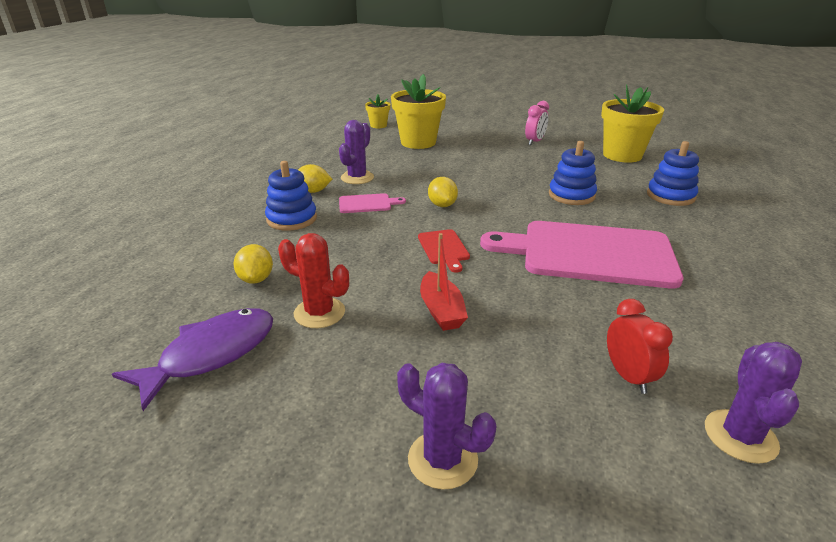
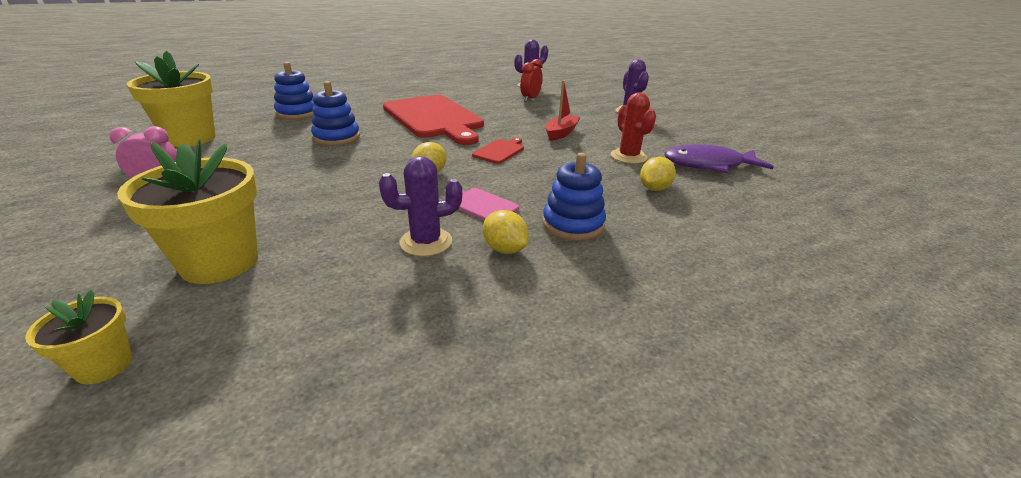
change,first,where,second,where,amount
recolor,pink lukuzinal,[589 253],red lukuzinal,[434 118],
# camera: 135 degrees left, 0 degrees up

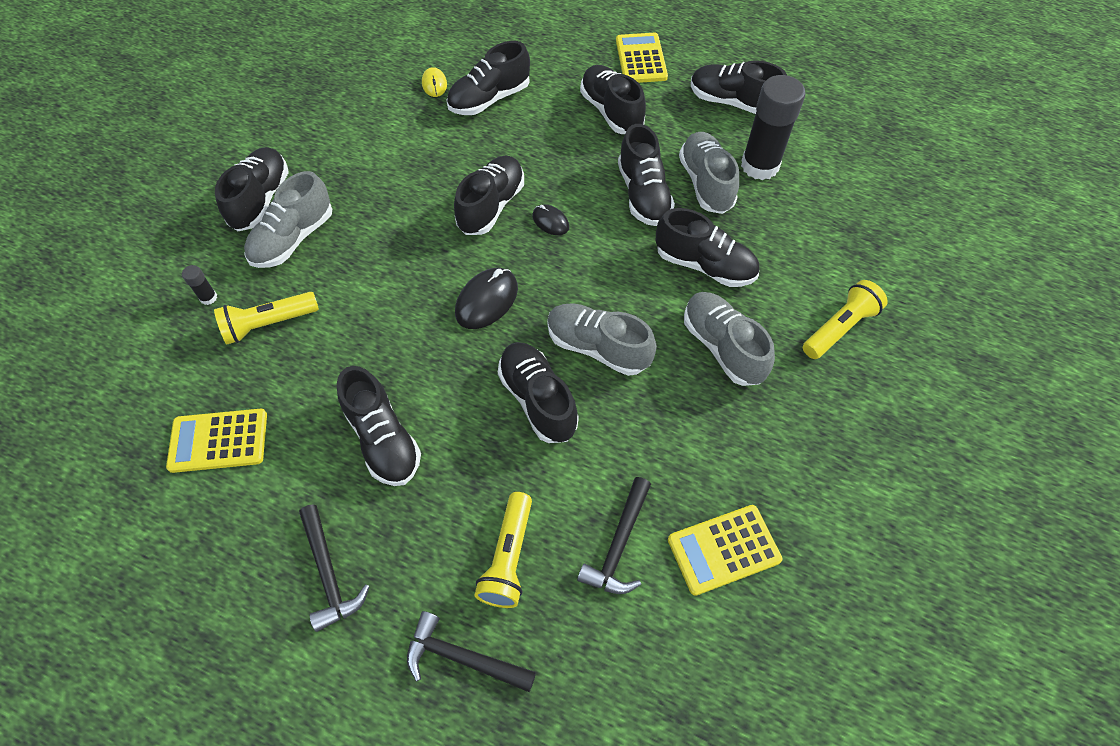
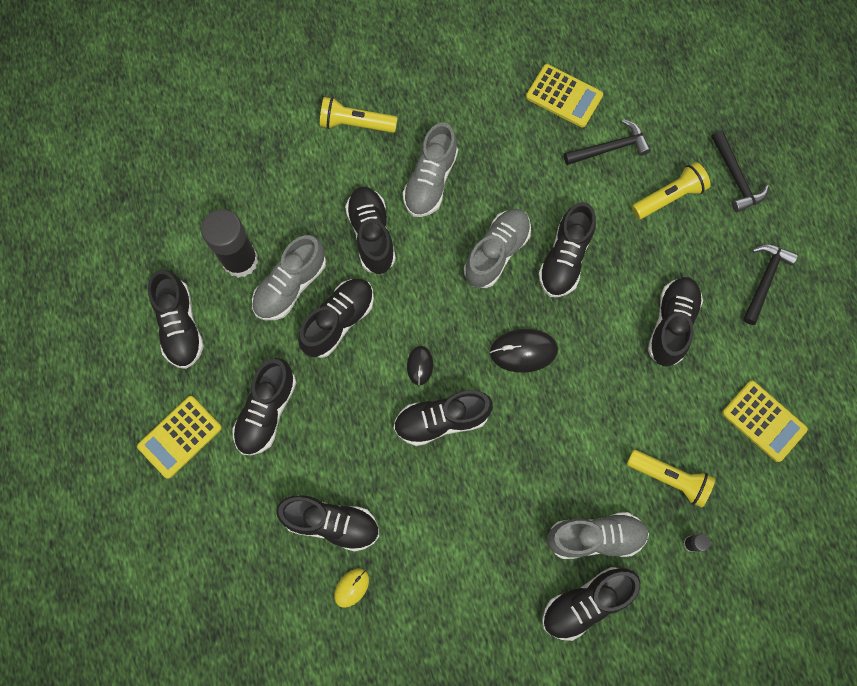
change,first,where,second,where,amount
rotate,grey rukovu,[598 347],,[496 253],135 degrees counterclockwise
# camera: 130 degrees left, 15 degrees up

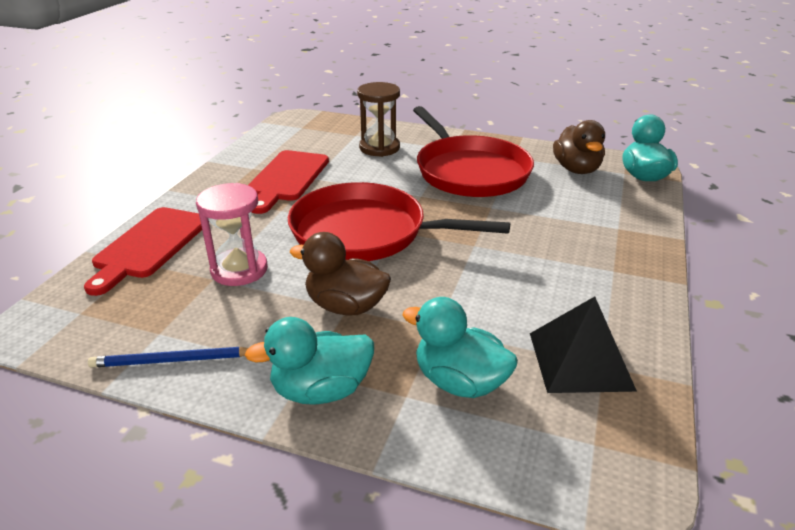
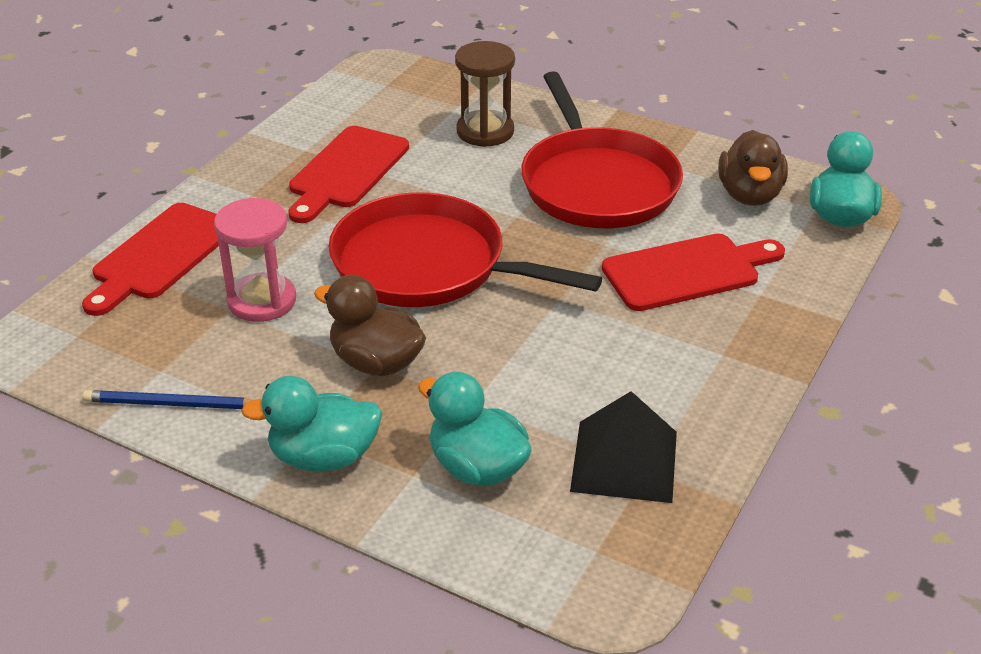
change,first,where,second,where,amount
insert,,,red lukuzinal,[687 271],
# camera: 10 degrees right, 5 degrees up

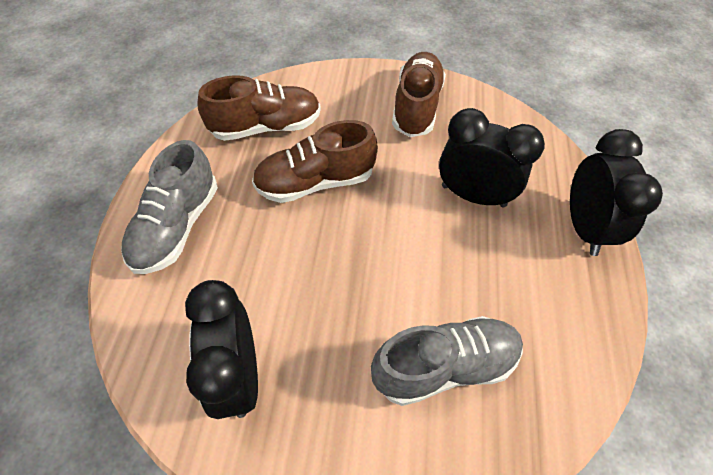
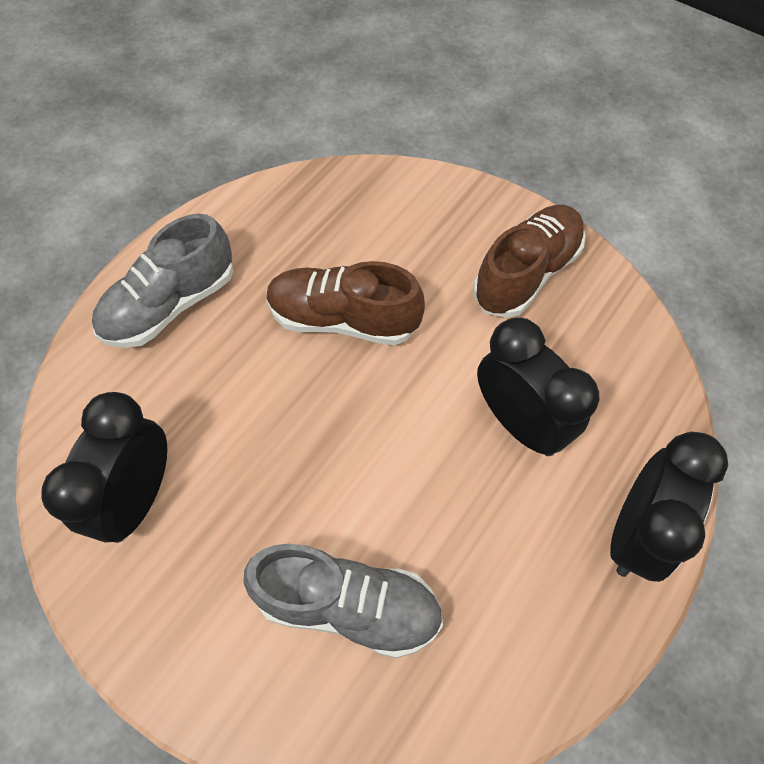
change,first,where,second,where,amount
delete,brown rukovu,[266 127],,,
# camera: 30 degrees right, 5 degrees up

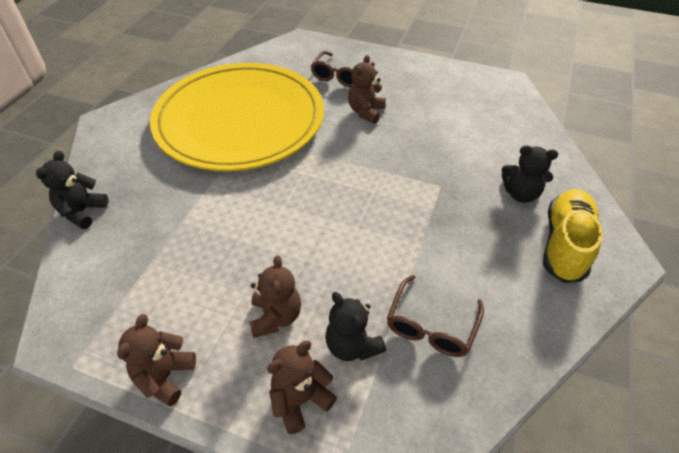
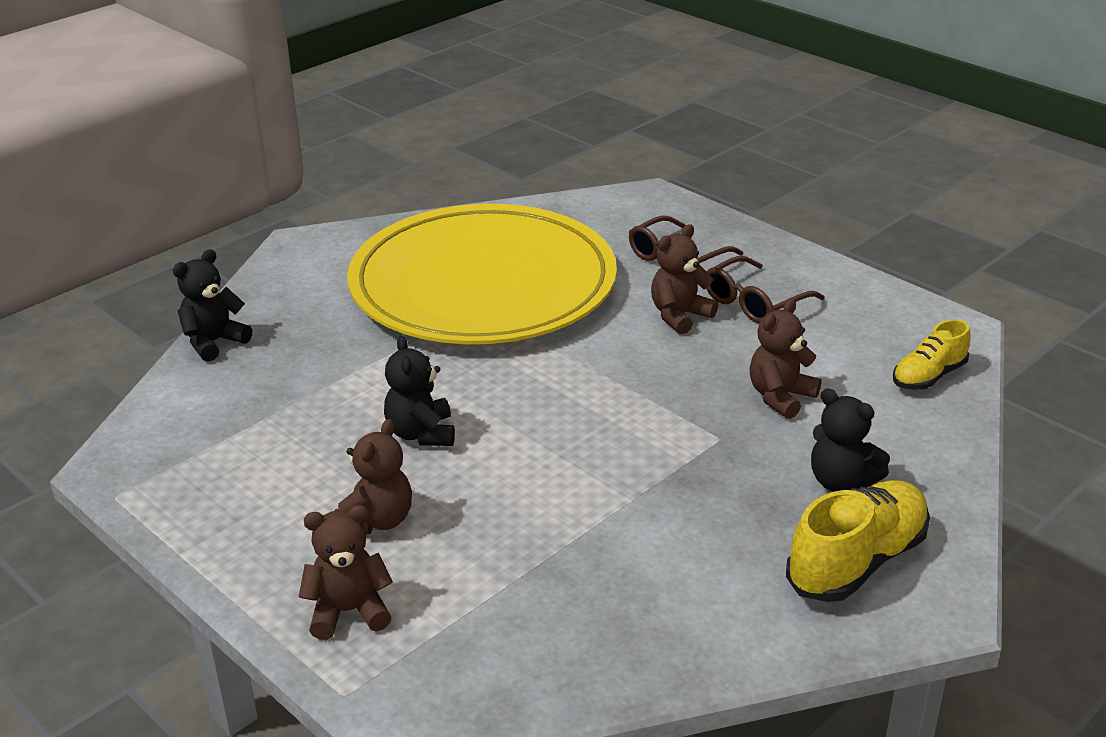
change,first,where,second,where,amount
move,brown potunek,[164 376],,[780 397],
move,black potunek,[352 345],,[421 434],
move,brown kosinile,[431 326],,[754 302],
insert,,,yellow rukovu,[928 376],
# camera: 25 degrees right, 15 degrees down

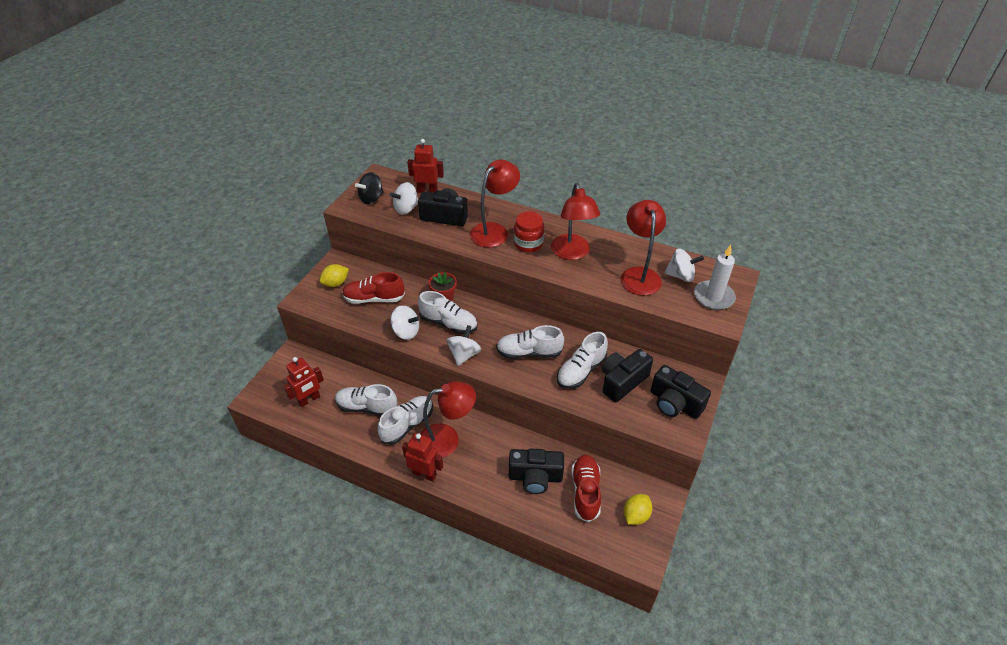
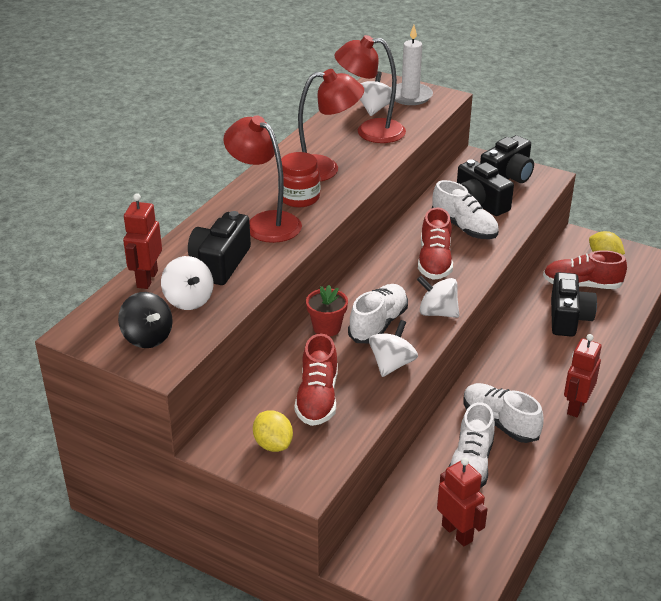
change,first,where,second,where,amount
delete,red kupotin,[447 439],,,
recolor,white rukovu,[529 352],red rukovu,[434 262],
# camera: 85 degrees left, 10 degrees down

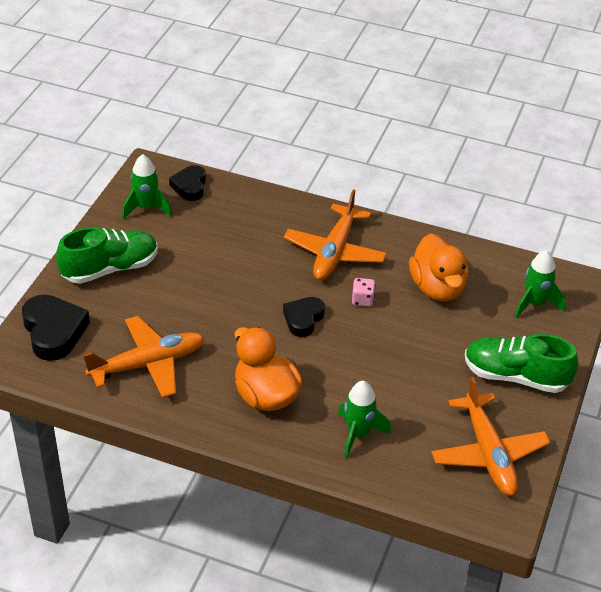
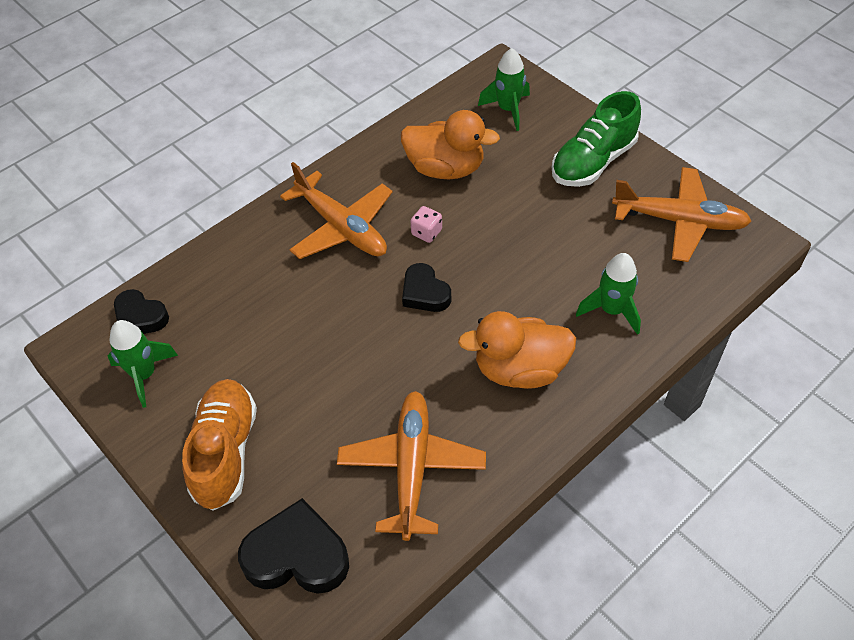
change,first,where,second,where,amount
recolor,green rukovu,[110 269],orange rukovu,[225 452],
# camera: 60 degrees left, 10 degrees up

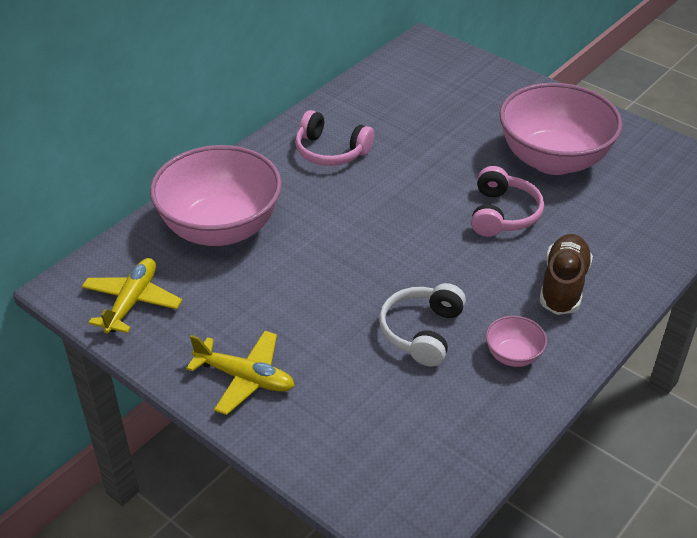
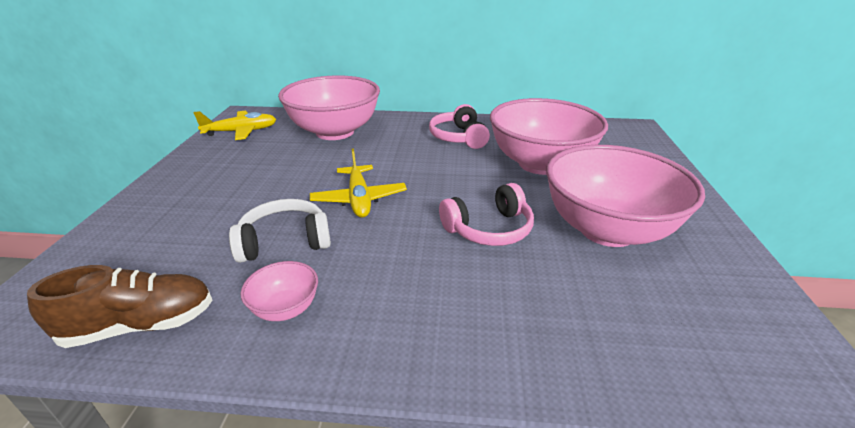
change,first,where,second,where,amount
move,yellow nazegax,[245 378],,[359 199],
move,brown rukovu,[563 285],,[141 325],
insert,,,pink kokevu,[540 164],
# camera: 55 degrees right, 10 degrees down

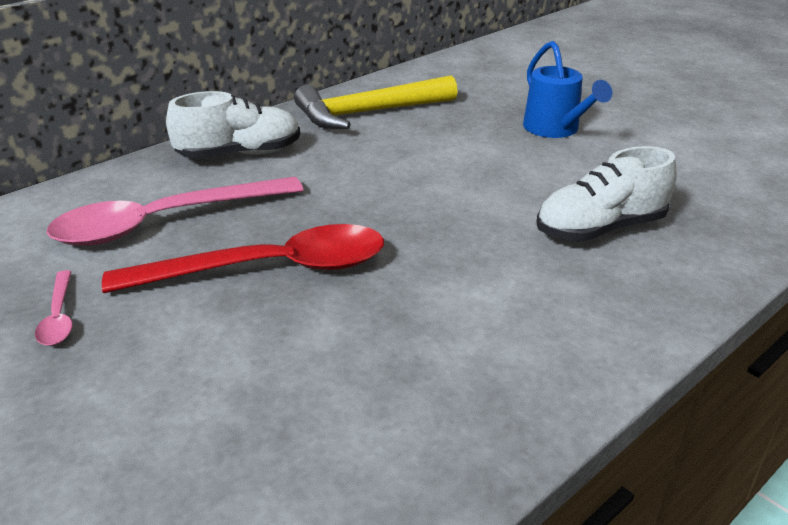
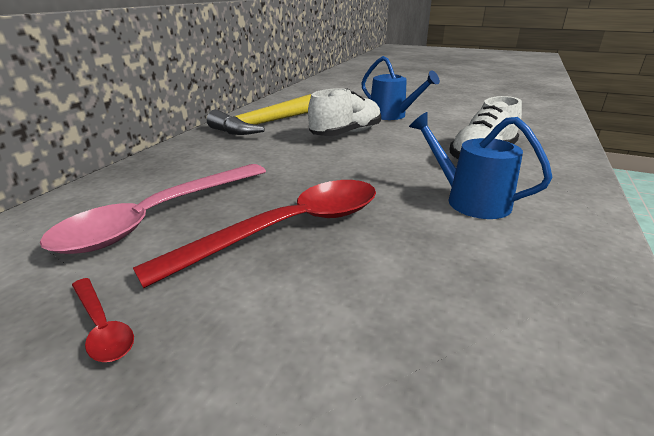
change,first,where,second,where,amount
recolor,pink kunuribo,[59 317],red kunuribo,[102 327],
move,white rukovu,[239 154],,[346 134],
insert,,,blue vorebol,[470 201],
# camera: 25 degrees left, 5 degrees down

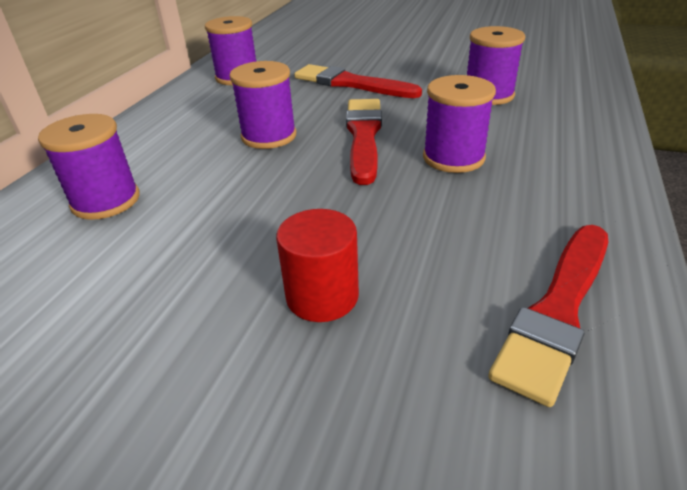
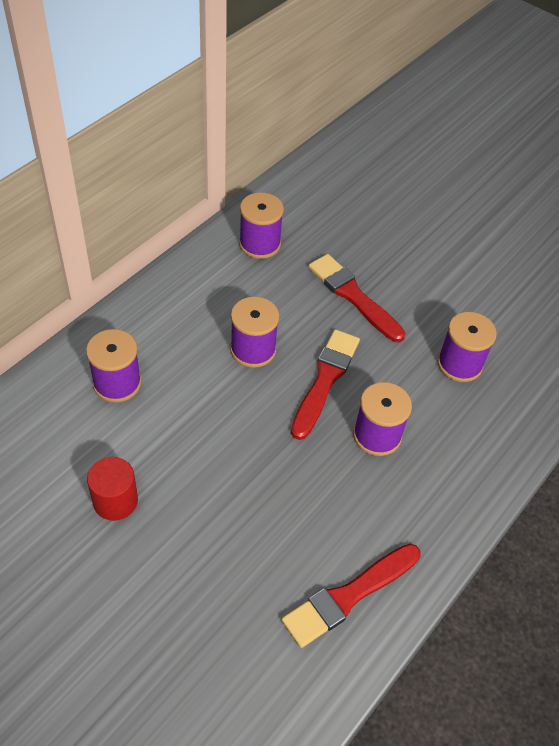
change,first,where,second,where,amount
move,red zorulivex,[322 296],,[115 501],
# camera: 15 degrees right, 15 degrees up

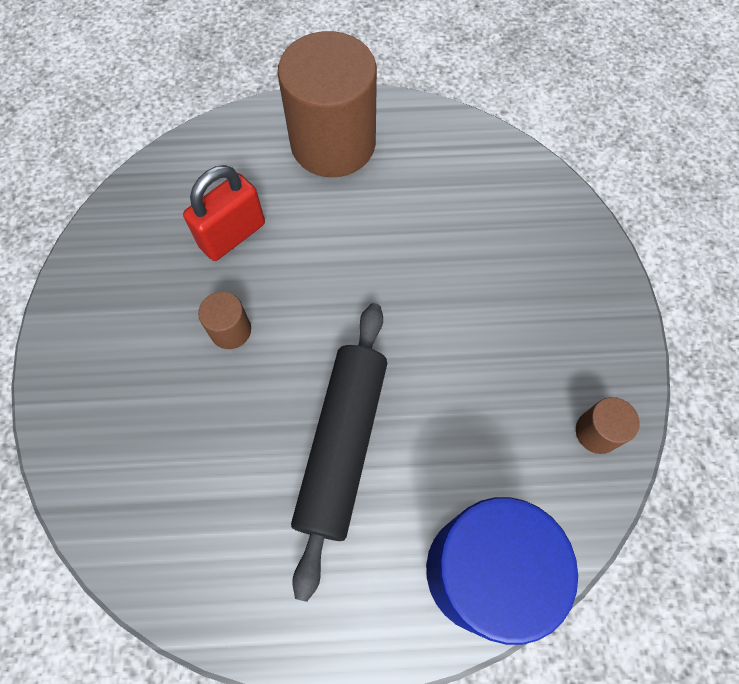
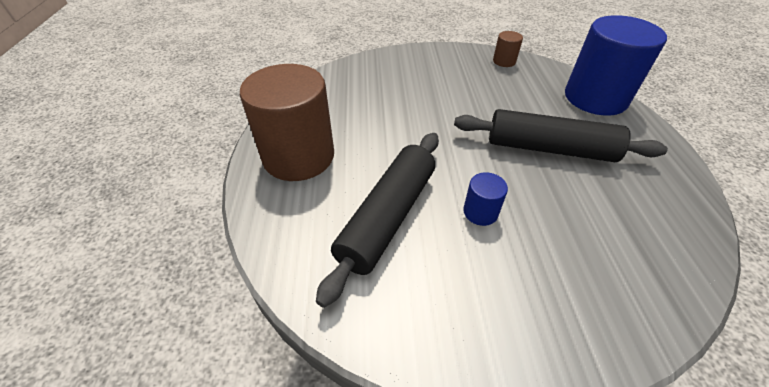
change,first,where,second,where,amount
replace,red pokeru,[232 235],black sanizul,[388 217],
recolor,brown zorulivex,[230 330],blue zorulivex,[480 212],
# camera: 90 degrees left, 20 degrees down

